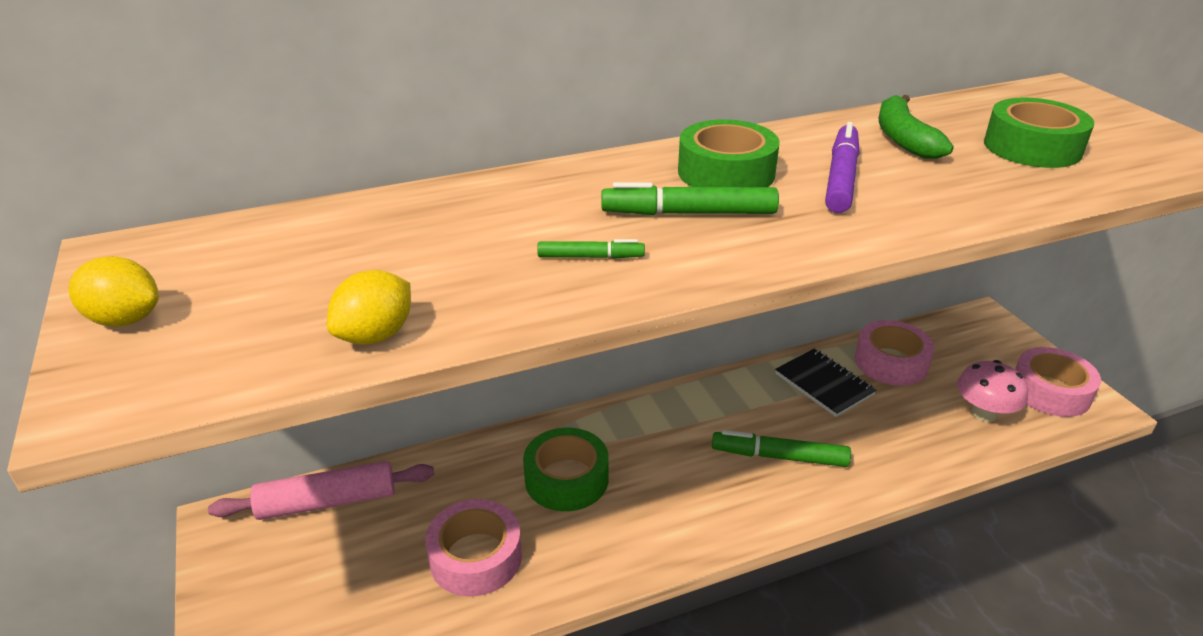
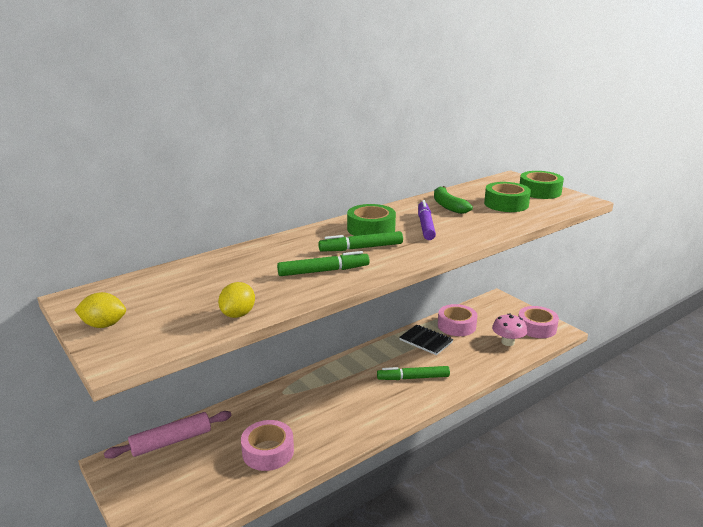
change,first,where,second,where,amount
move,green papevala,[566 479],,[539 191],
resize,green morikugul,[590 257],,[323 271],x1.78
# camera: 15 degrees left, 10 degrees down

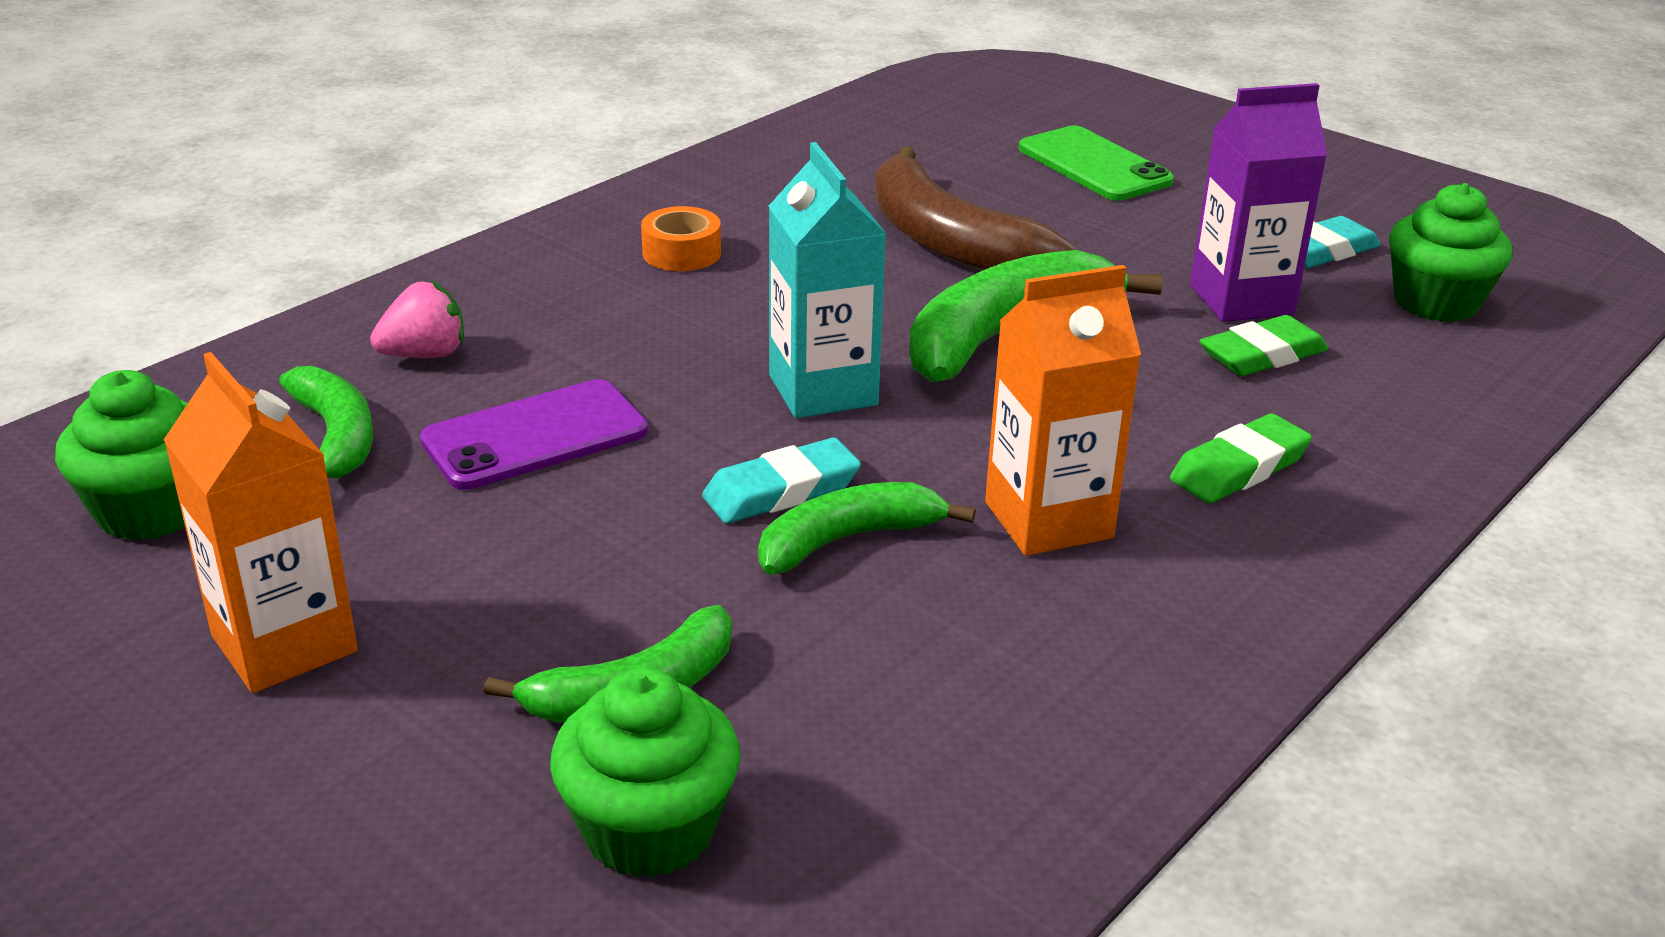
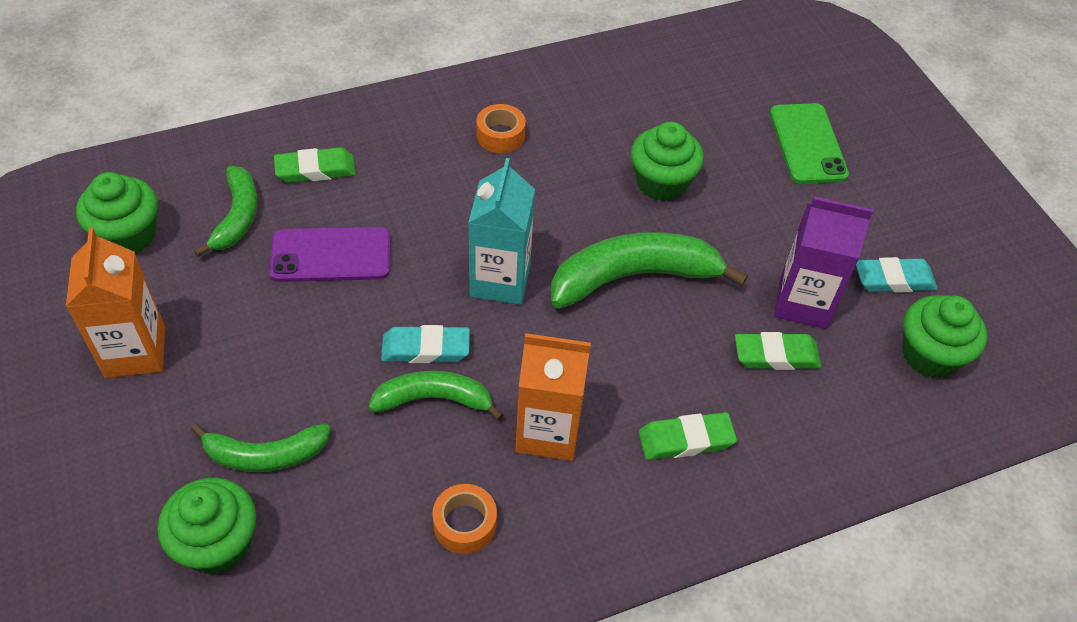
change,first,where,second,where,amount
replace,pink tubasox,[425 355],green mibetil,[315 169],
replace,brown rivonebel,[949 242],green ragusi,[661 183],
insert,,,orange papevala,[465 524],
# camera: 25 degrees right, 20 degrees up

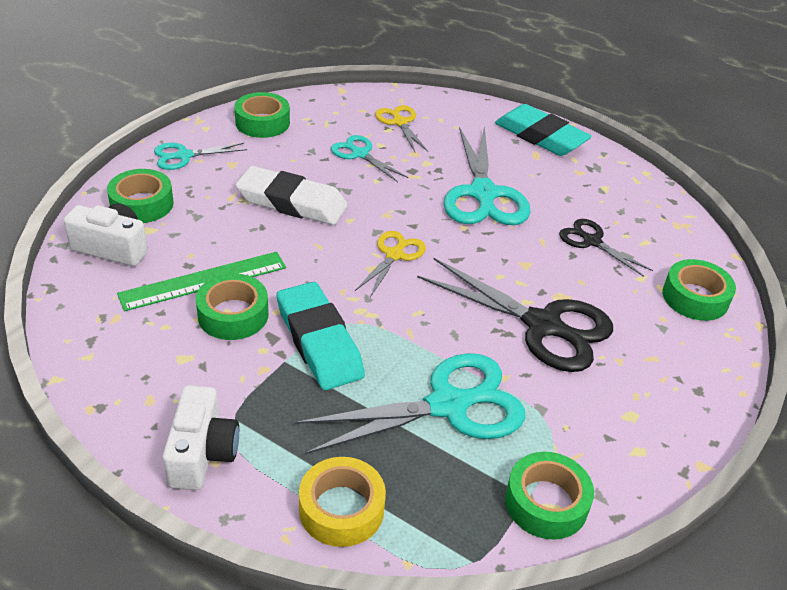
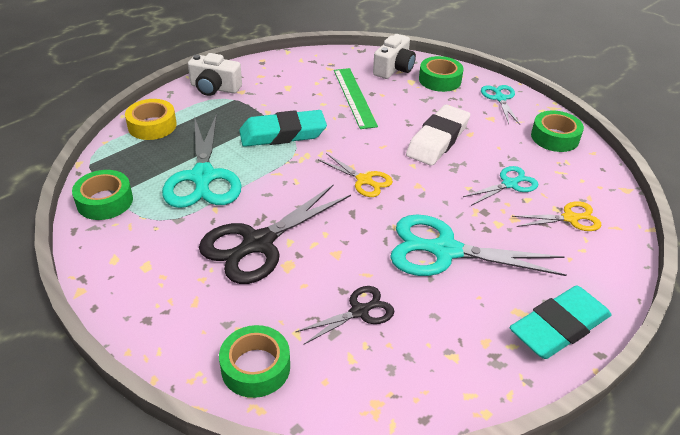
change,first,where,second,where,amount
delete,green papevala,[233 315],,,
# camera: 105 degrees right, 0 degrees up

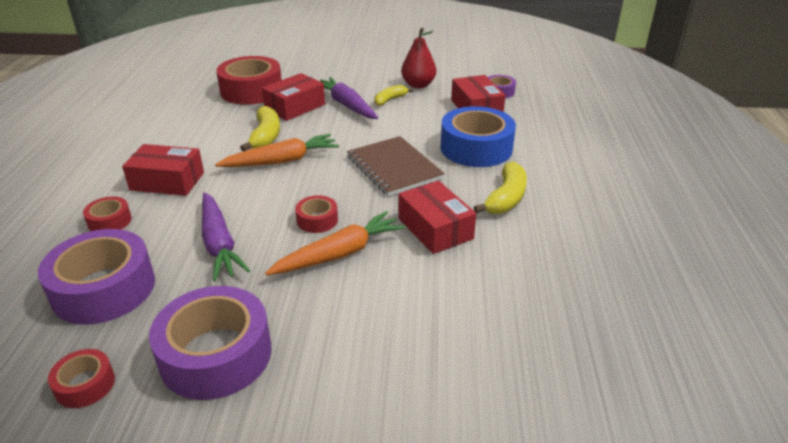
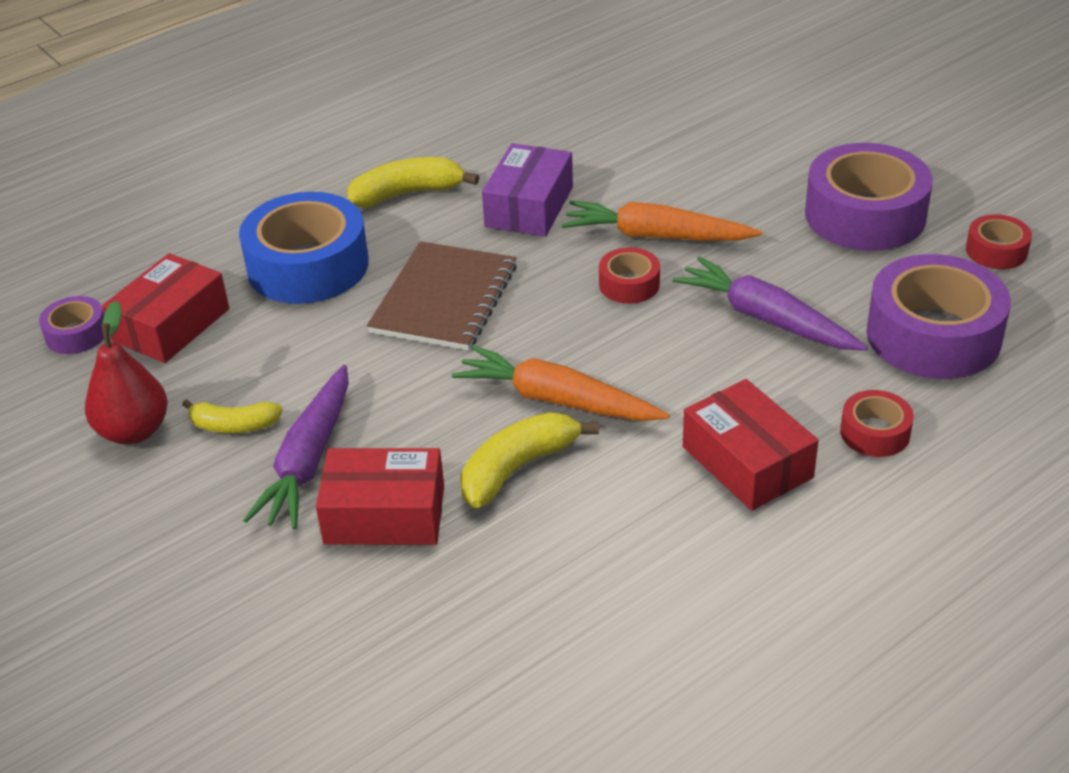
change,first,where,second,where,amount
rotate,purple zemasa,[219 244],,[766 318],75 degrees counterclockwise
delete,red papevala,[251 90],,,
recolor,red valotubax,[435 228],purple valotubax,[529 207],
# camera: 130 degrees left, 5 degrees up

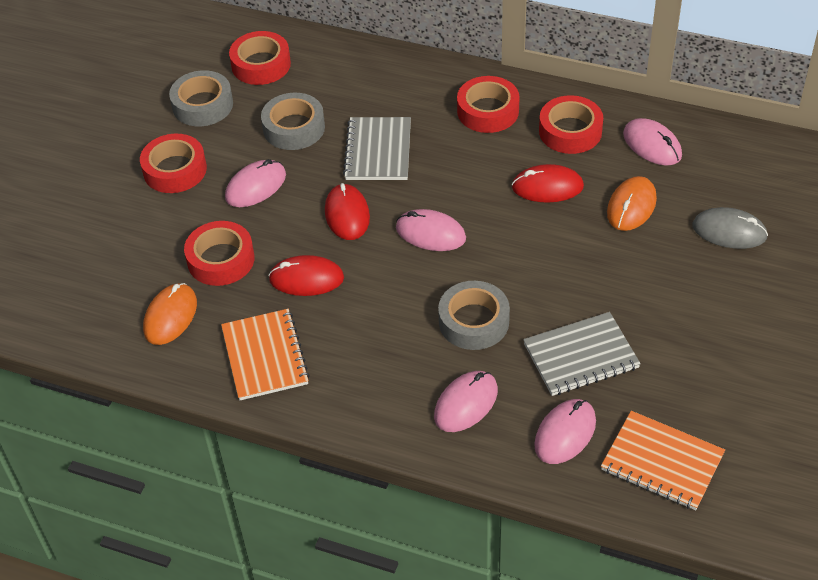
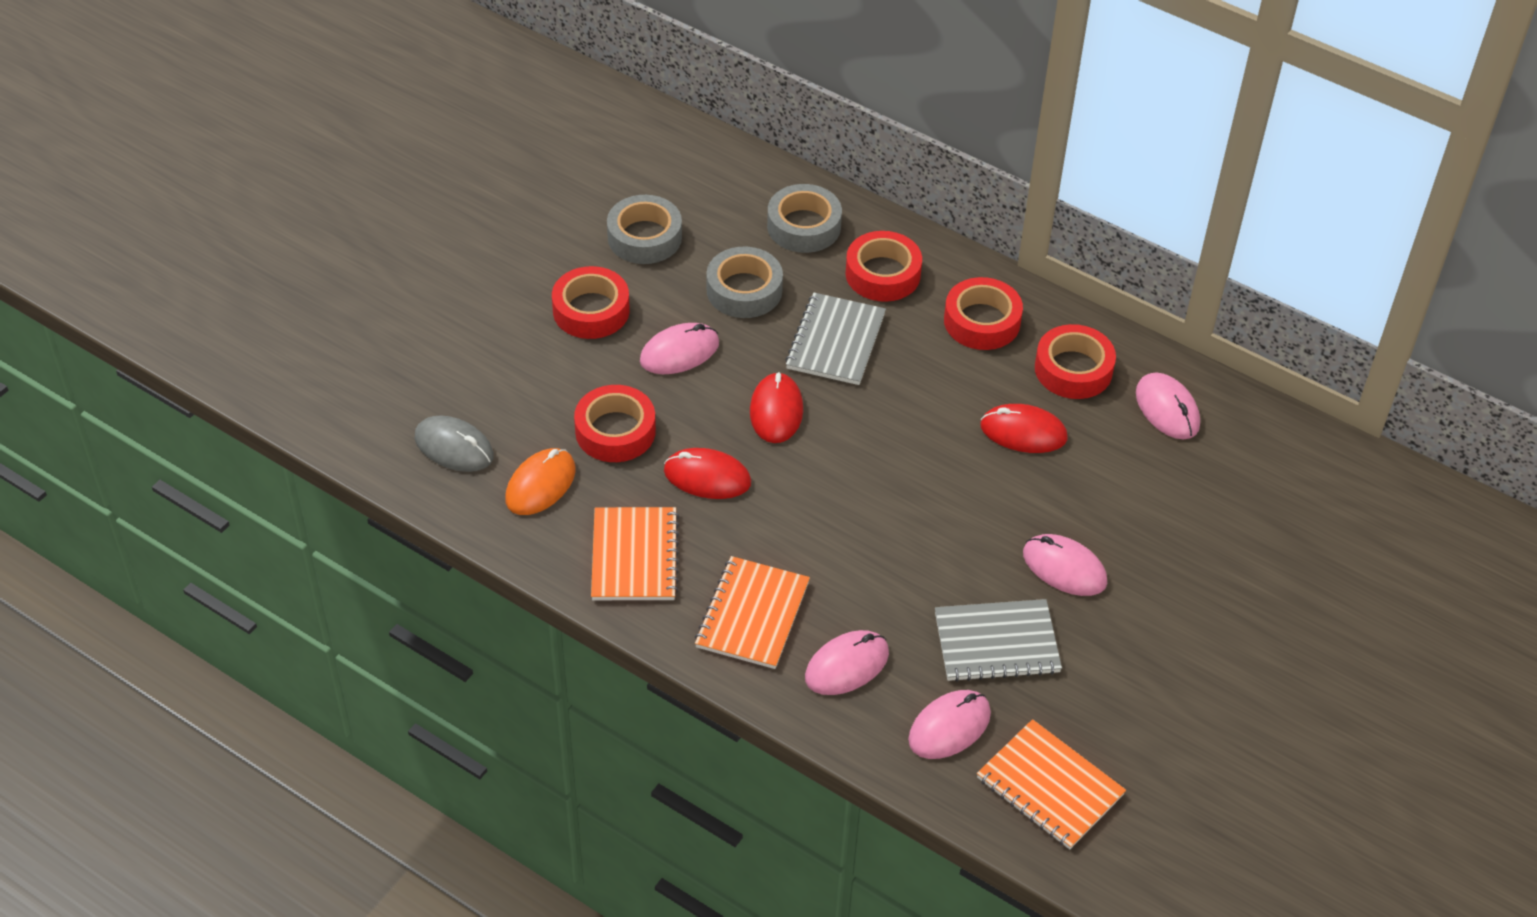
change,first,where,second,where,amount
move,red papevala,[261 64],,[883 274],
move,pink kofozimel,[430 233],,[1064 568],
move,grey papevala,[474 321],,[804 226],
delete,orange kofozimel,[631 206],,,
move,grey kofozimel,[729 231],,[454 447],
insert,,,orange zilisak,[752 615],
# camera: 10 degrees right, 0 degrees up

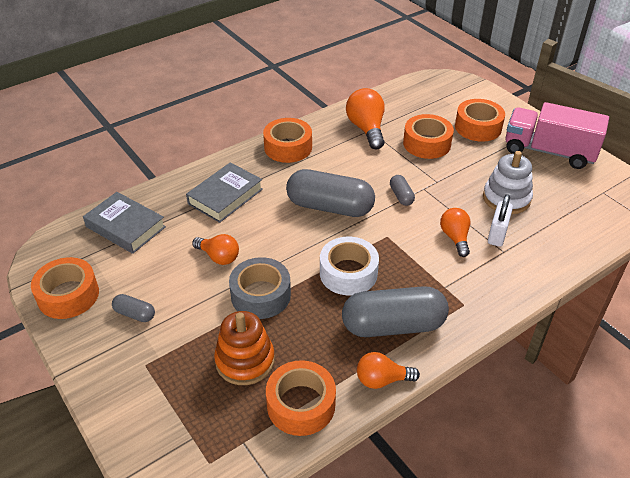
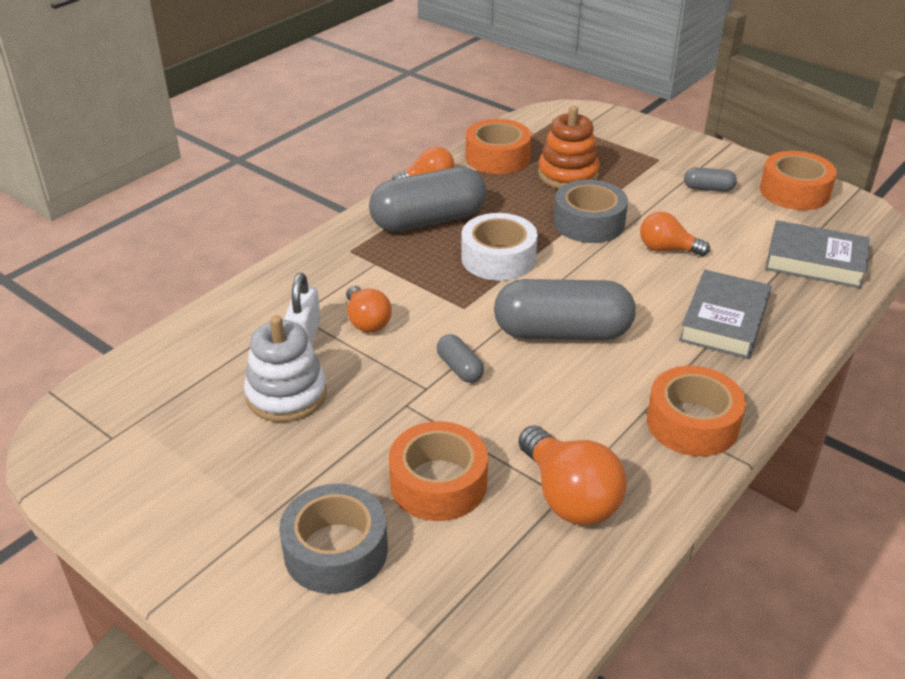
change,first,where,second,where,amount
recolor,orange papevala,[478 127],grey papevala,[336 550],
delete,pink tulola,[549 151],,,
# camera: 165 degrees right, 5 degrees down

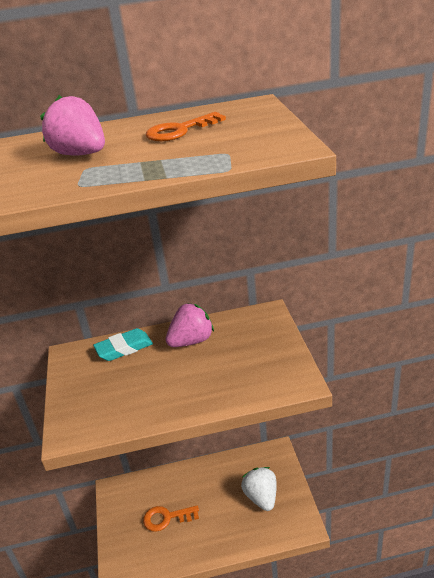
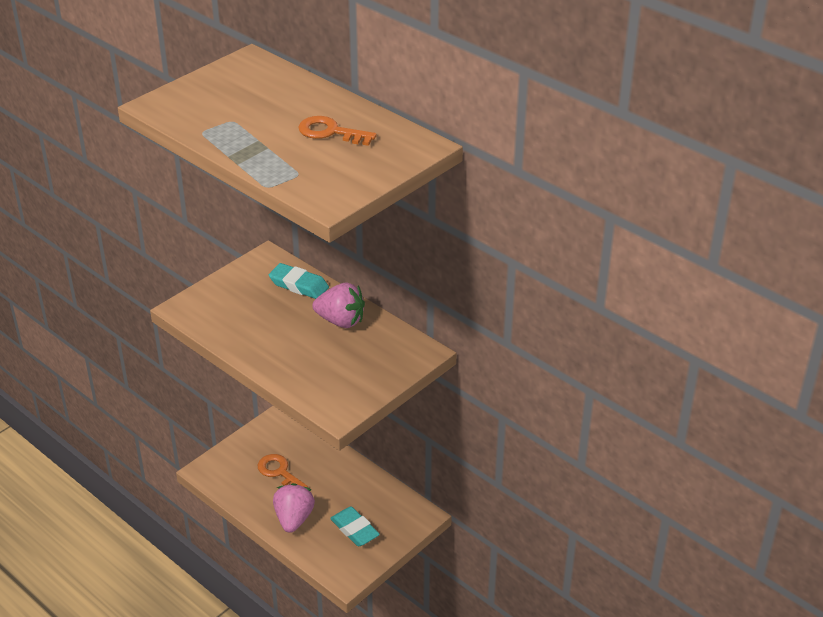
change,first,where,second,where,amount
move,pink tubasox,[81 154],,[294 519],
replace,white tubasox,[261 497],turquoise mibetil,[354 530],
# camera: 50 degrees right, 5 degrees up

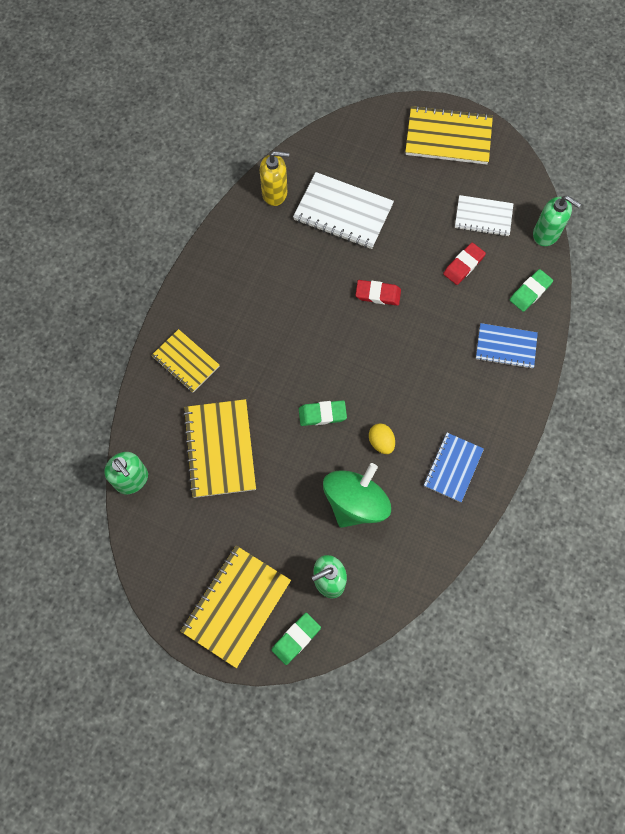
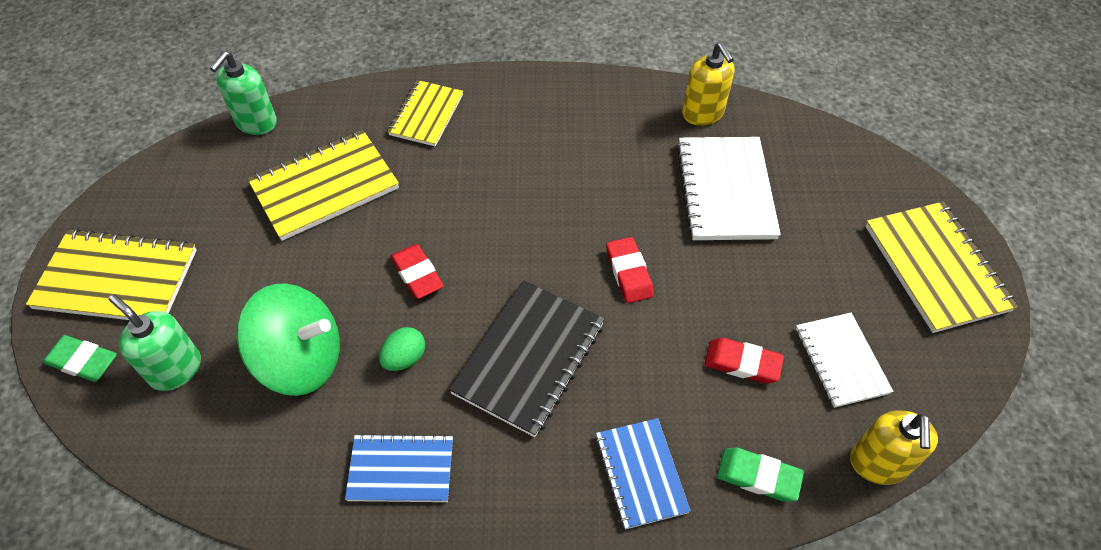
change,first,where,second,where,amount
recolor,green mibetil,[322 414],red mibetil,[417 274],
recolor,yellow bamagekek,[381 442],green bamagekek,[404 358],
recolor,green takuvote,[546 234],yellow takuvote,[878 464],
insert,,,black zilisak,[529 358],
# camera: 65 degrees right, 15 degrees down

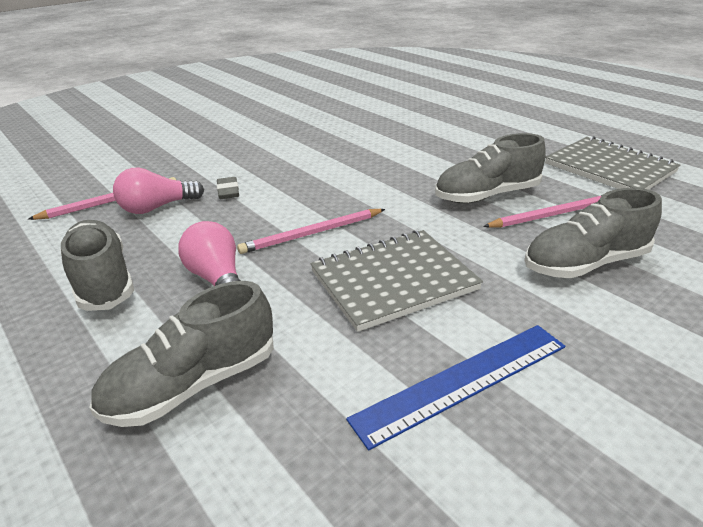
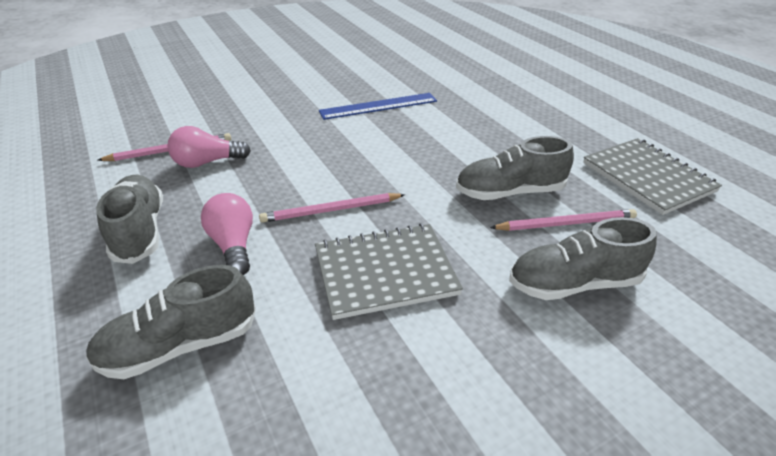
change,first,where,second,where,amount
delete,grey mibetil,[228 191],,,
move,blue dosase,[462 381],,[378 106],
# camera: 10 degrees right, 5 degrees up

